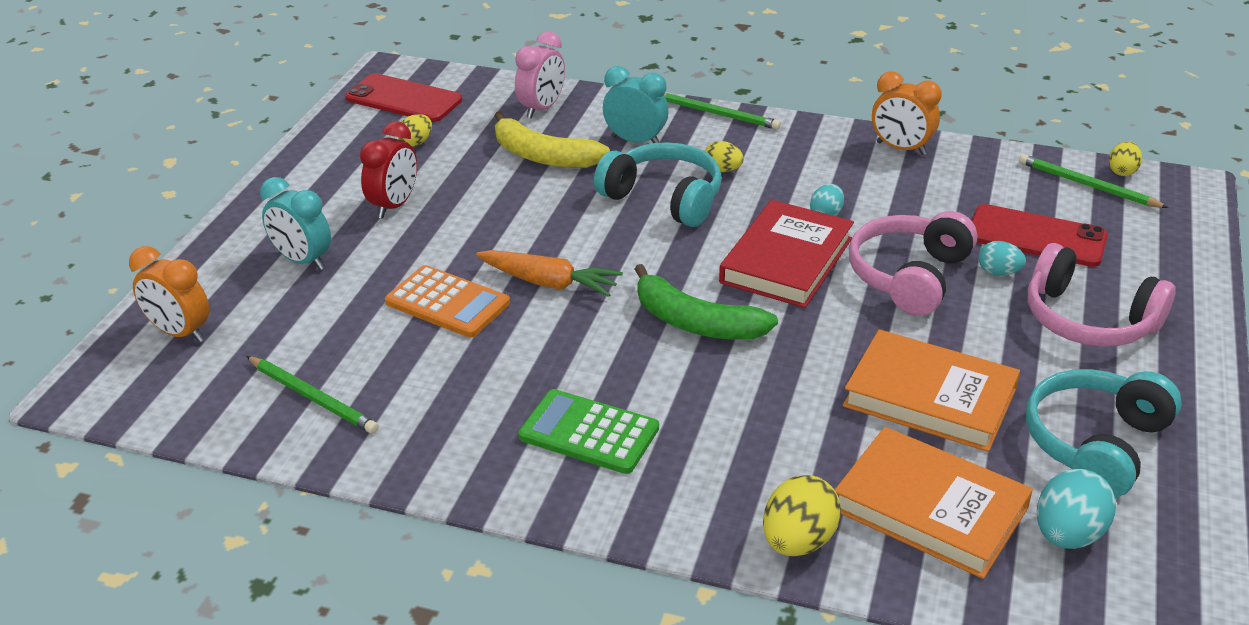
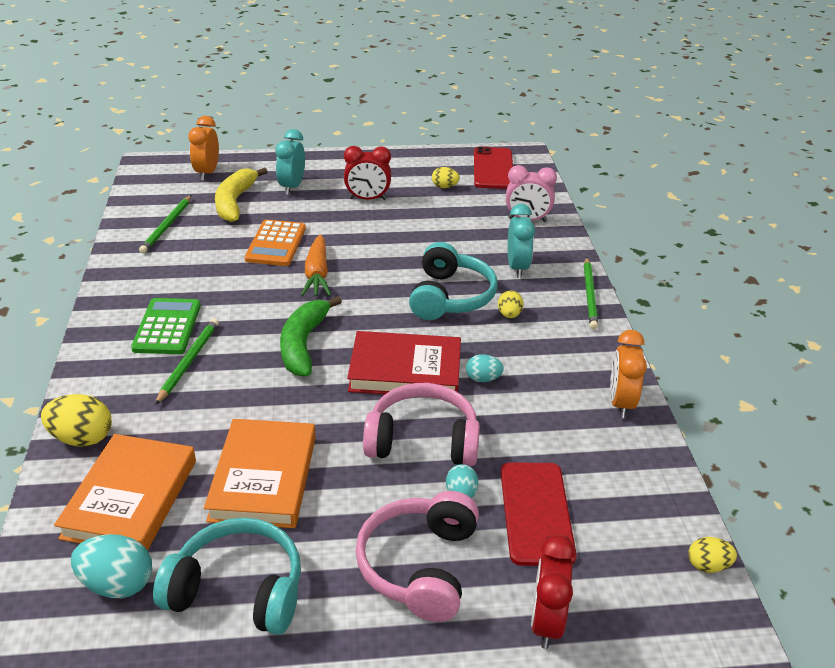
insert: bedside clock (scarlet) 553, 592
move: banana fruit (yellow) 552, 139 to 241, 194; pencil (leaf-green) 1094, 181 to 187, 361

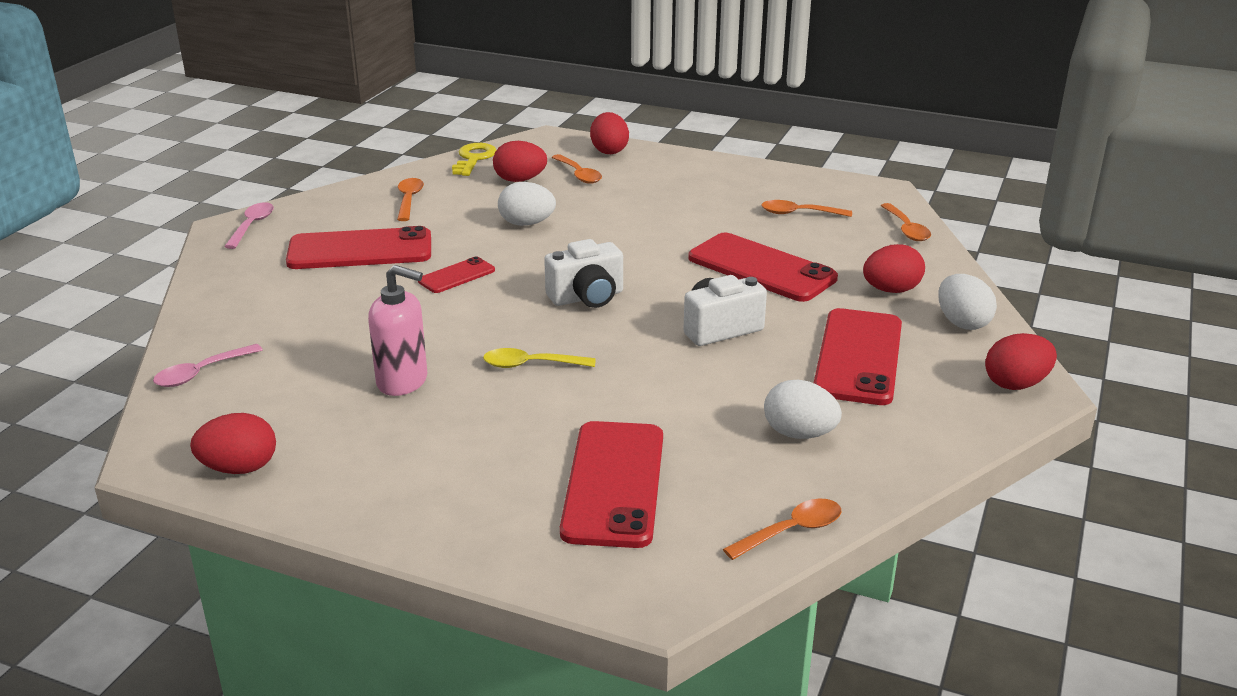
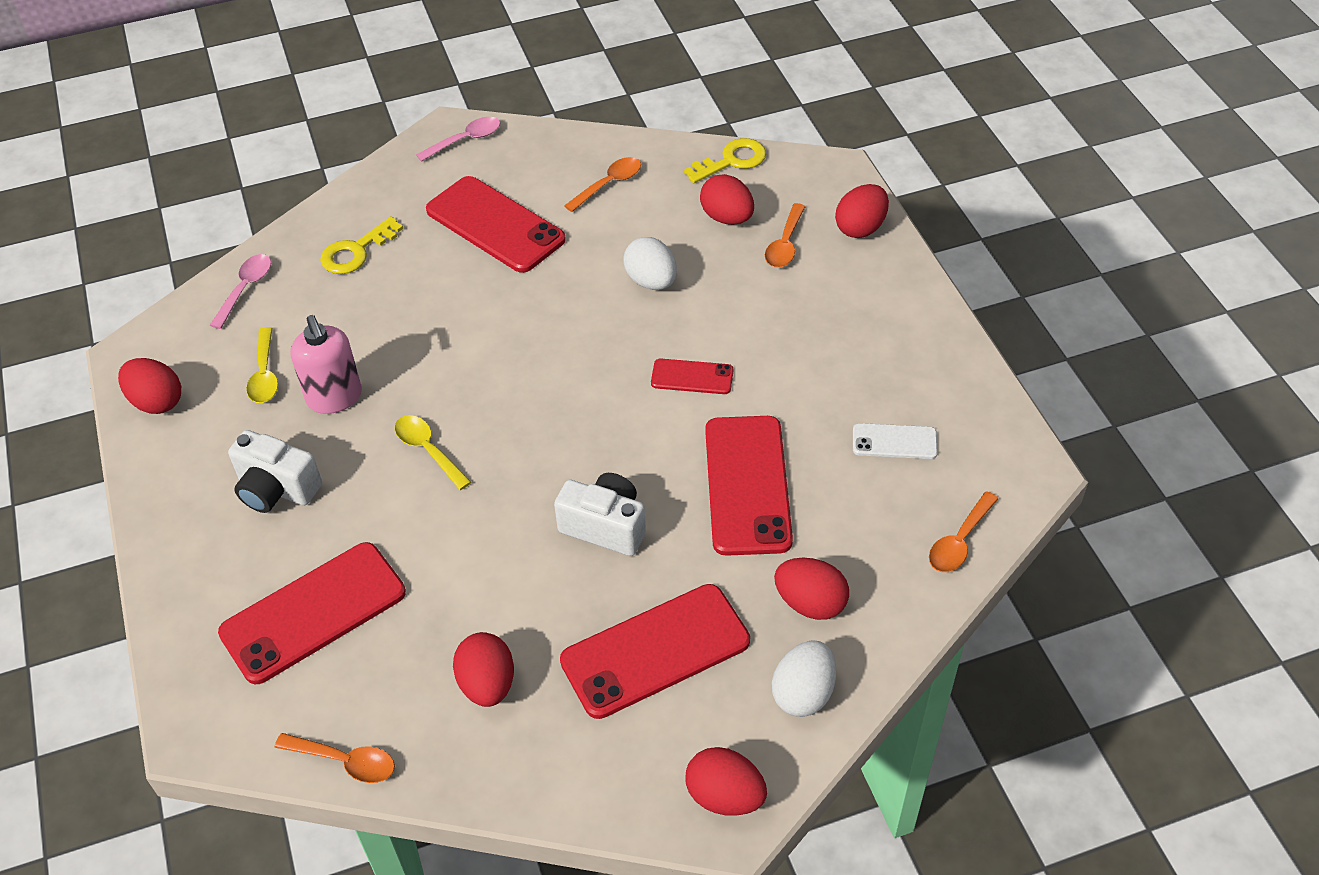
insert: key (yellow) 361, 245; spoon (yellow) 262, 365
move: photo camera (white) 583, 273 to 275, 471; mobile phone (scarlet) 456, 275 to 692, 376
replace: spoon (orange-coloured) 807, 208 to mobile phone (white) 895, 441
recolor: toy egg (white) 803, 409 to toy egg (scarlet) 483, 669
rotate: spoon (pink) 208, 365 = 240, 291 105 degrees clockwise

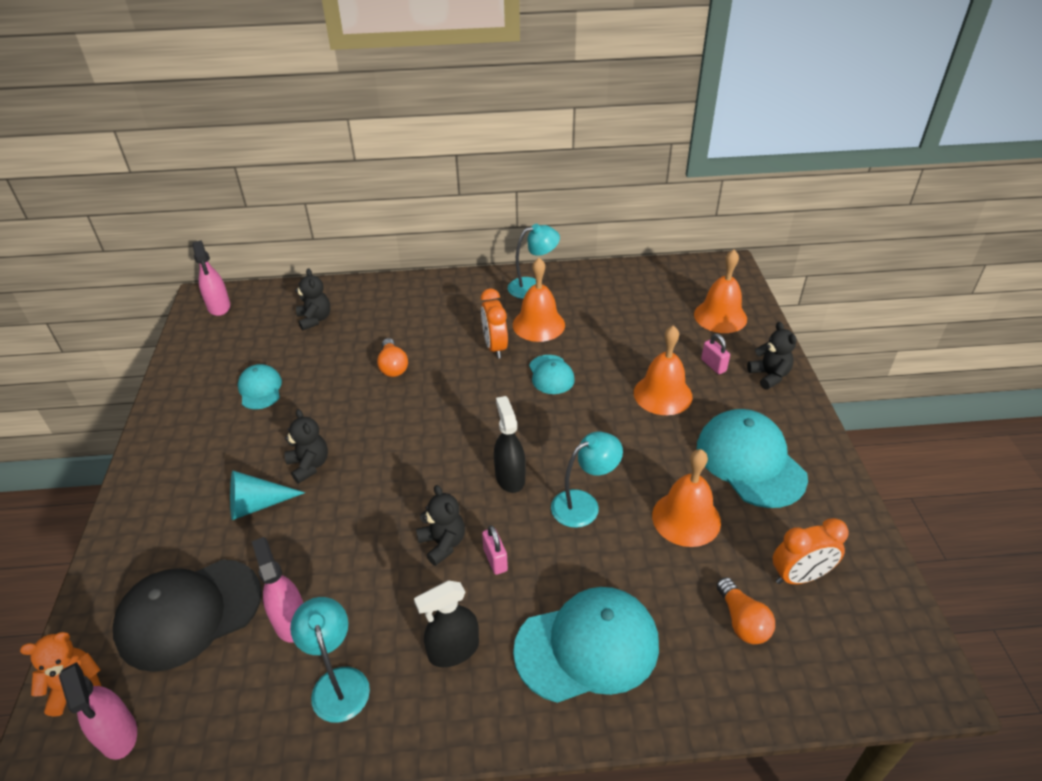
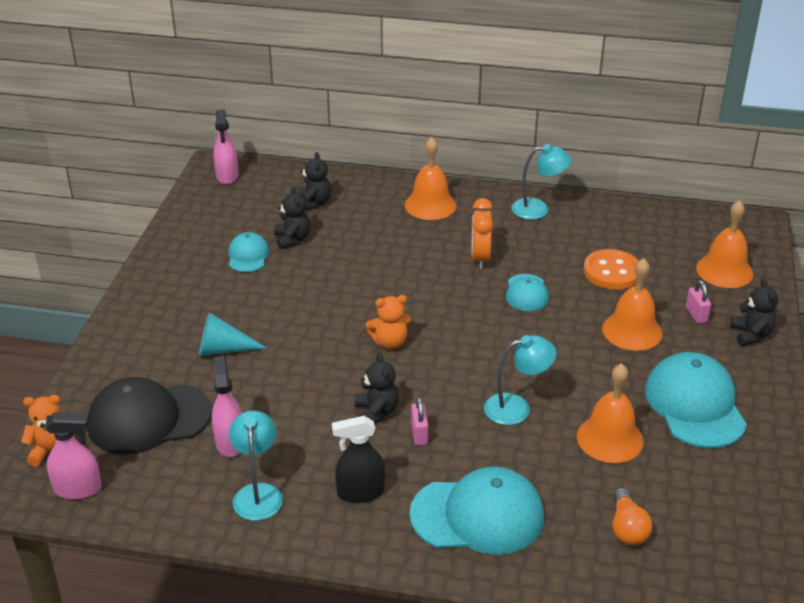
delete: lightbulb (orange-coloured) 392, 357; spray bottle (jet-black) 510, 444; bedside clock (orange-coloured) 810, 551
insert: sewing button (orange-coloured) 611, 269; teddy (orange-coloured) 388, 322
move: hand bell (orange-coloured) 539, 300 to 430, 178; teddy (jet-black) 306, 446 to 292, 217
rotate: spray bottle (pink) 98, 711 = 73, 456 75 degrees counterclockwise

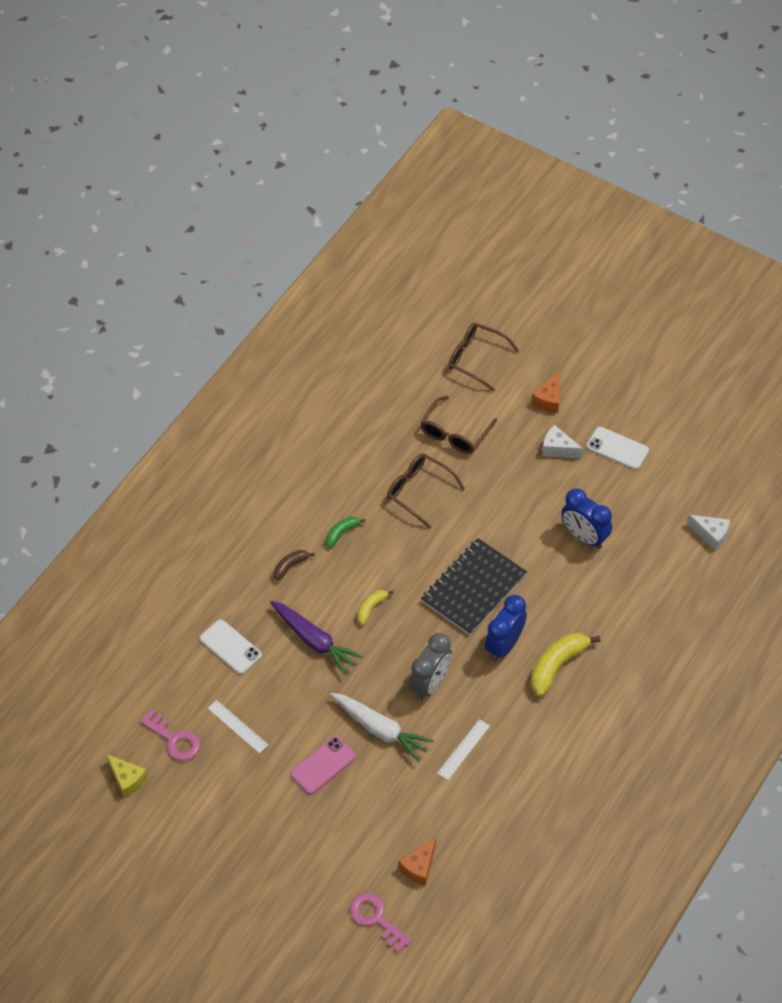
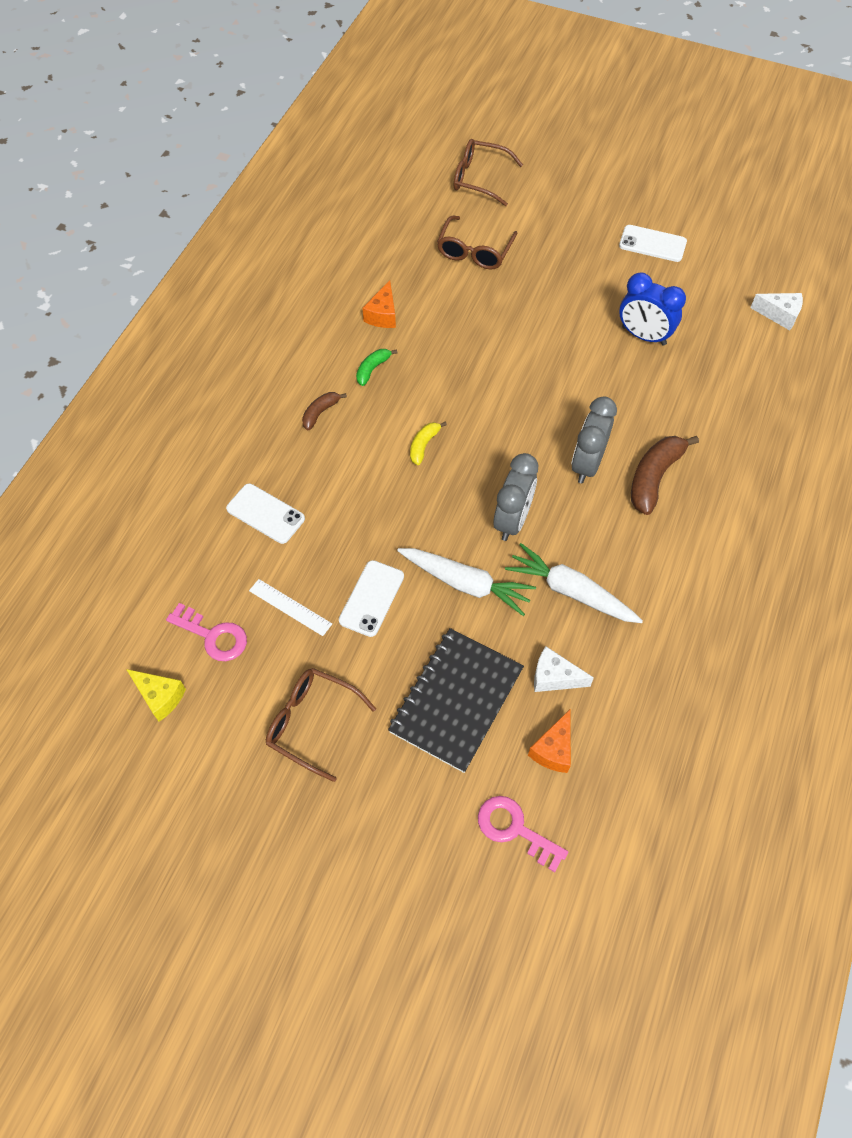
delete: carrot (royal purple) 316, 638; mobile phone (pink) 323, 765
insert: mobile phone (white) 371, 598
move: cheese (orange-coloured) 545, 392 to 379, 304; cheese (white) 562, 441 to 564, 669; spectacles (dark brown) 426, 491 to 321, 725; notebook (jet-black) 474, 586 to 456, 700
replace: measuring stick (white) 463, 749 to carrot (white) 574, 583
recolor: bedside clock (cobalt) 506, 628 to bedside clock (ash-grey) 594, 439; banana fruit (yellow) 565, 665 to banana fruit (dark brown) 665, 475

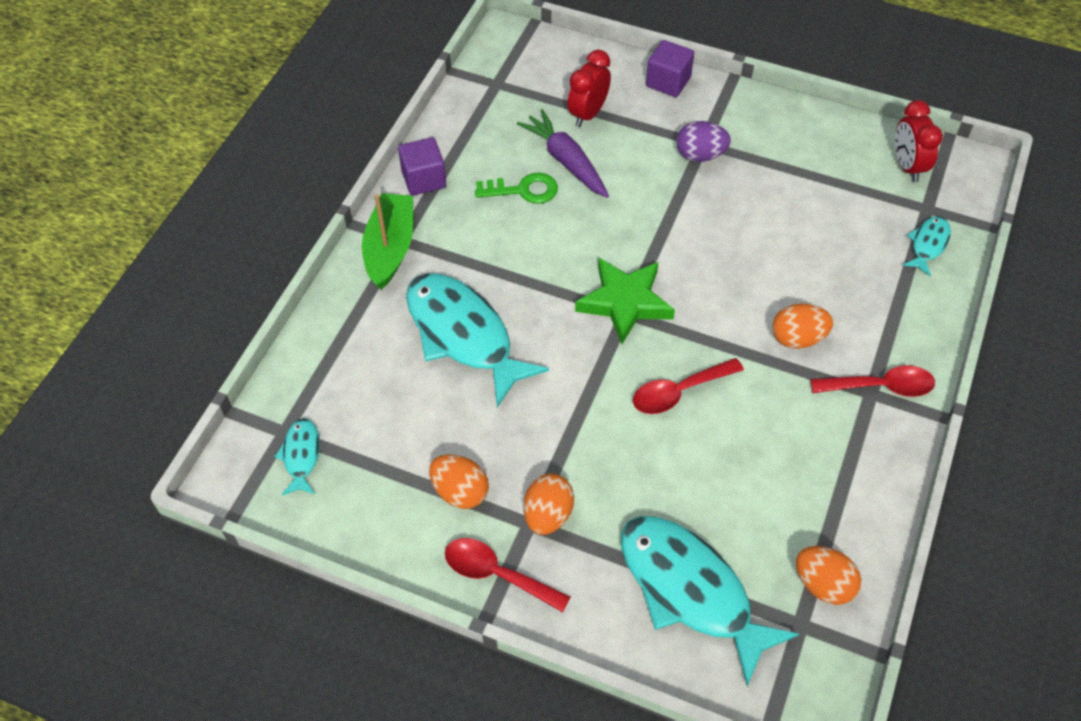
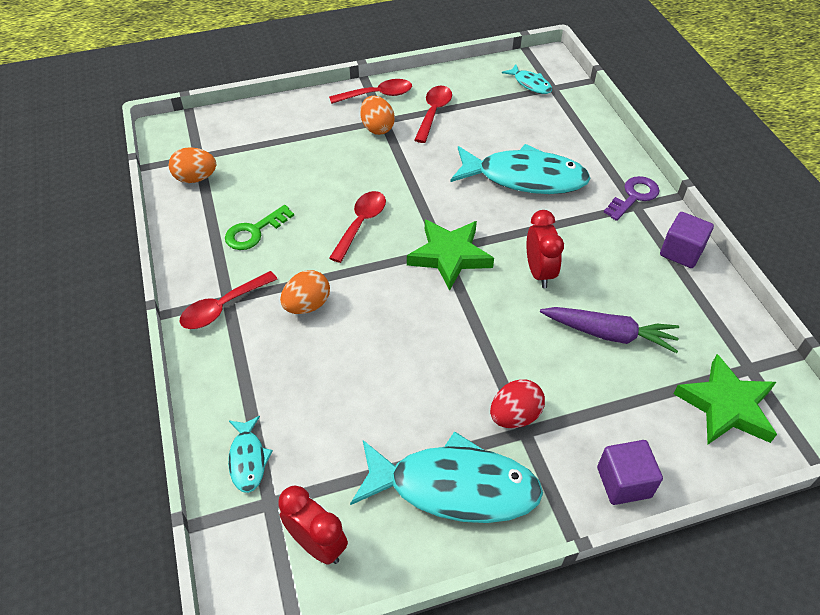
insert: star (leaf-green) 725, 399
move: bedside clock (scarlet) 589, 88 to 545, 249; key (leaf-green) 516, 188 to 259, 227; fish (turquoise) 710, 601 to 446, 477
replace: sailboat (leaf-green) 387, 241 to key (royal purple) 632, 198; toy egg (orange-coloured) 459, 481 to spoon (scarlet) 433, 114
recolor: toy egg (royal purple) 703, 141 to toy egg (scarlet) 517, 403

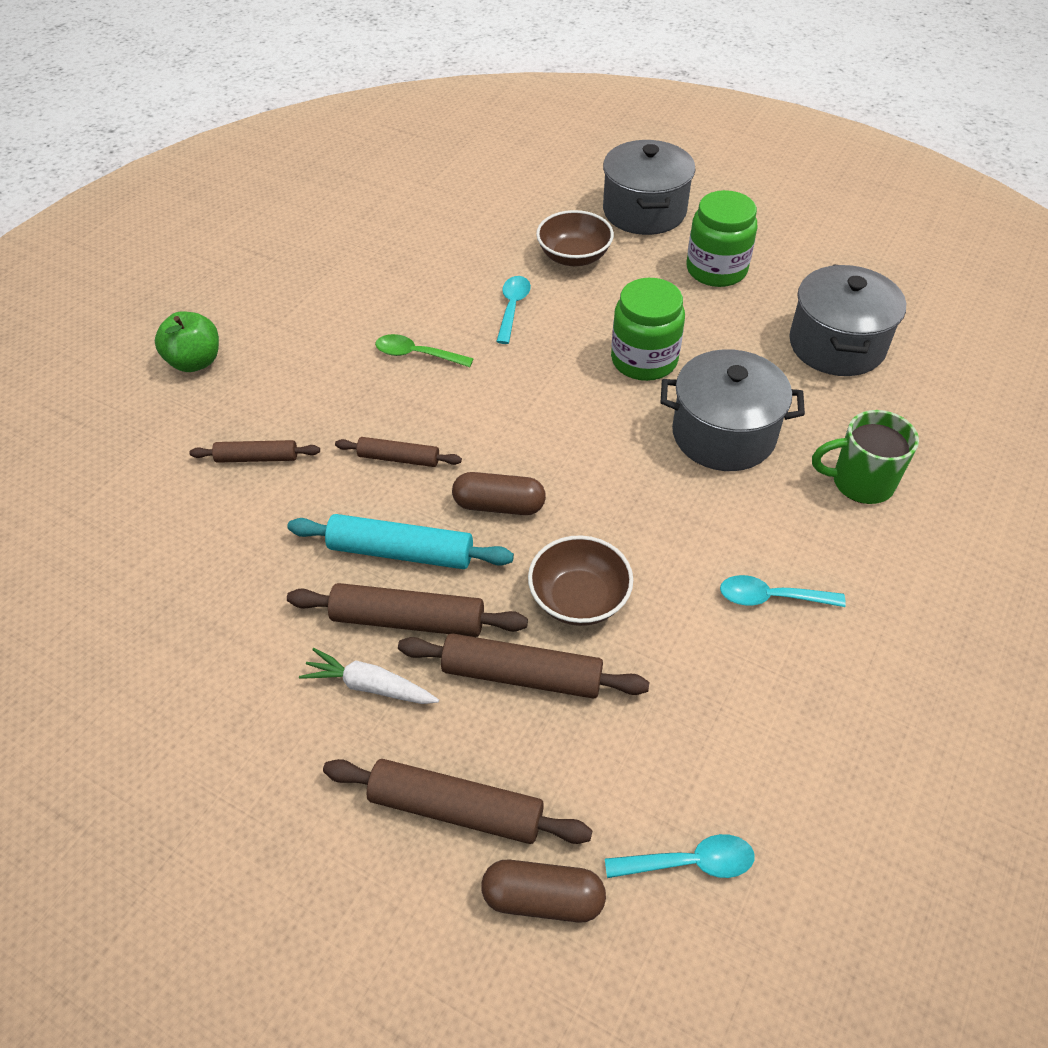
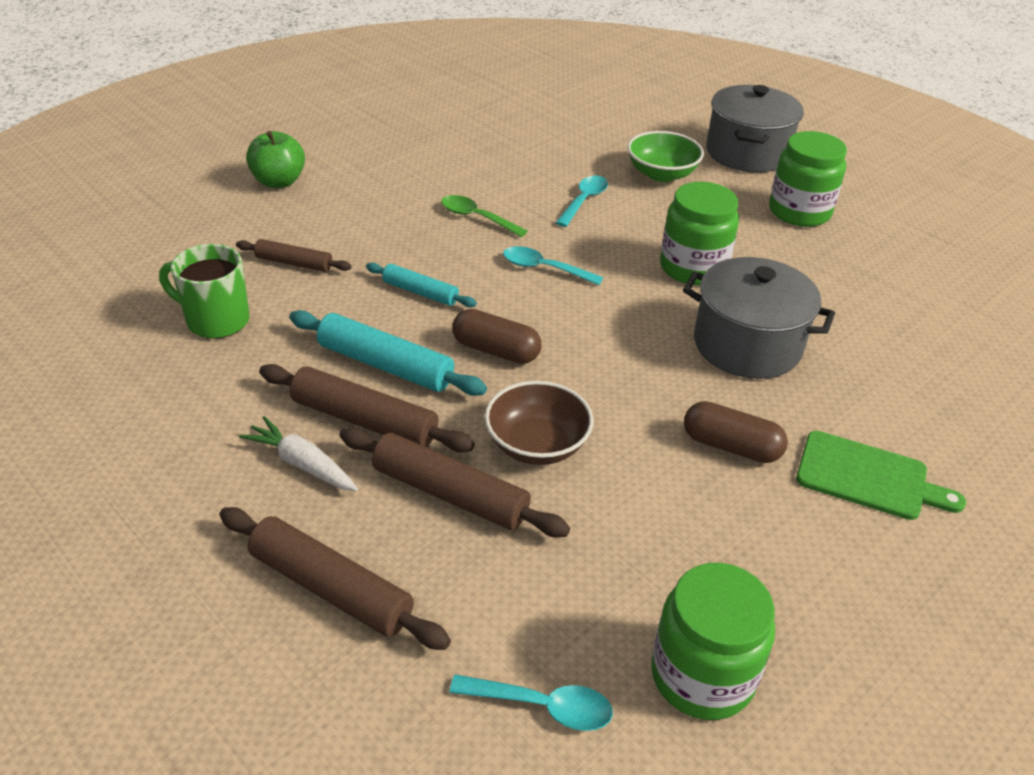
delete: pot (ash-grey) 847, 320
insert: cutting board (leaf-green) 881, 475; preserve jar (leaf-green) 713, 641
move: mug (leaf-green) 865, 457 to 204, 291; spoon (turquoise) 783, 591 to 553, 265; pill shape (dark brown) 543, 891 to 736, 432
recolor: bowl (dark brown) 575, 238 to bowl (leaf-green) 665, 156; rolling pin (dark brown) 398, 452 to rolling pin (turquoise) 421, 285

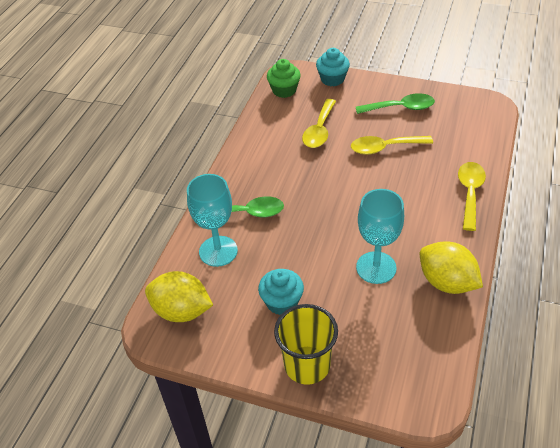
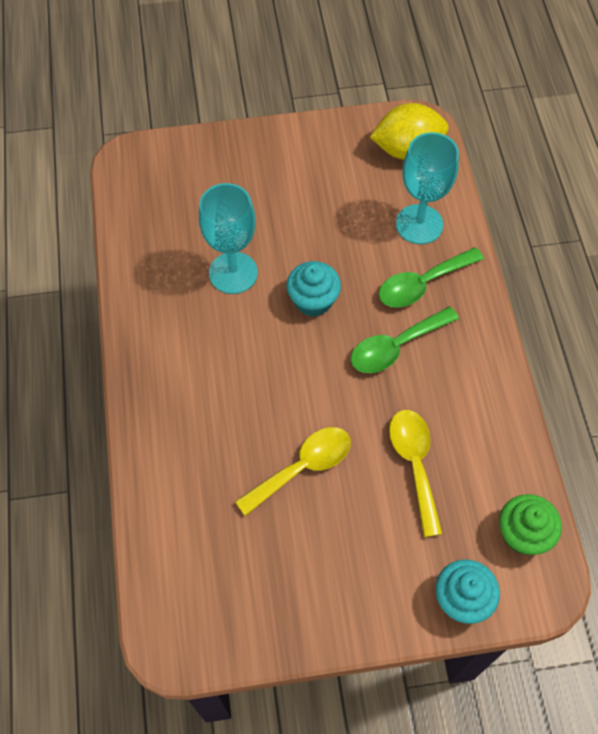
delete: spoon (yellow) 472, 196; toy lemon (yellow) 451, 267; tumbler (yellow) 306, 344
move: spoon (leaf-green) 395, 103 to 405, 340; cupcake (turquoise) 281, 292 to 313, 289

